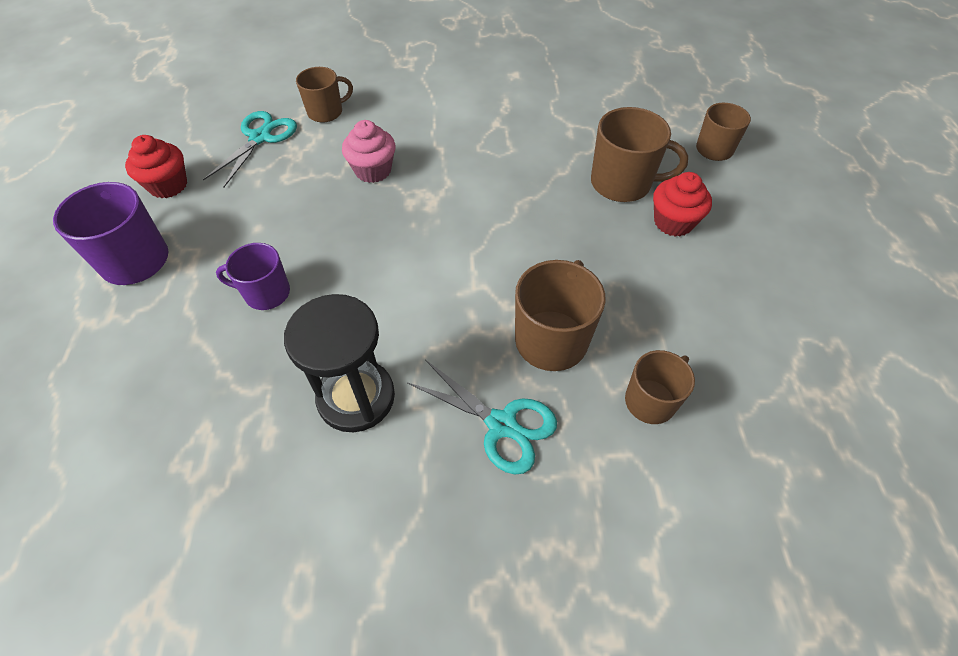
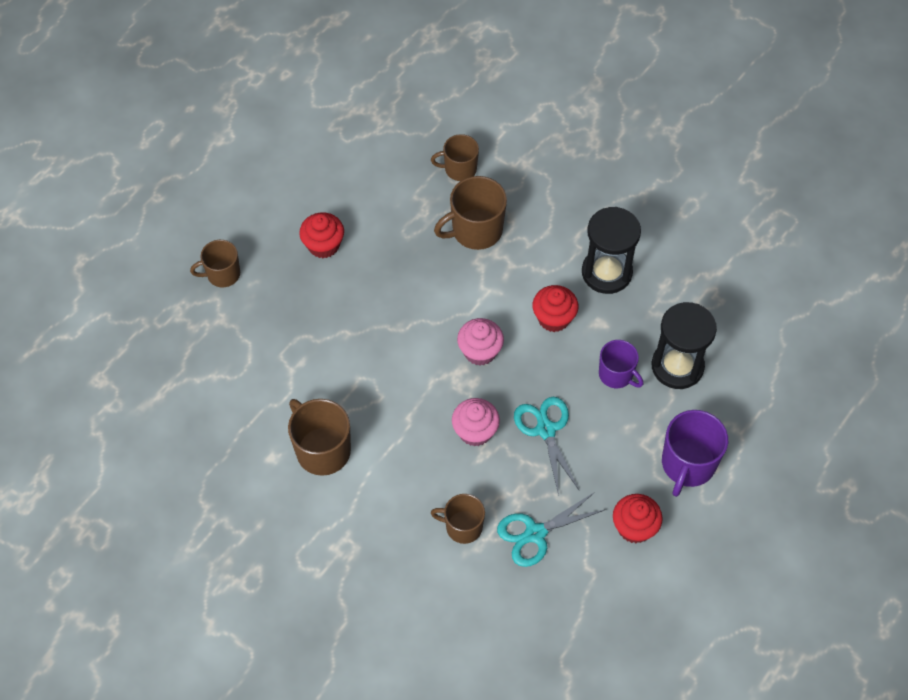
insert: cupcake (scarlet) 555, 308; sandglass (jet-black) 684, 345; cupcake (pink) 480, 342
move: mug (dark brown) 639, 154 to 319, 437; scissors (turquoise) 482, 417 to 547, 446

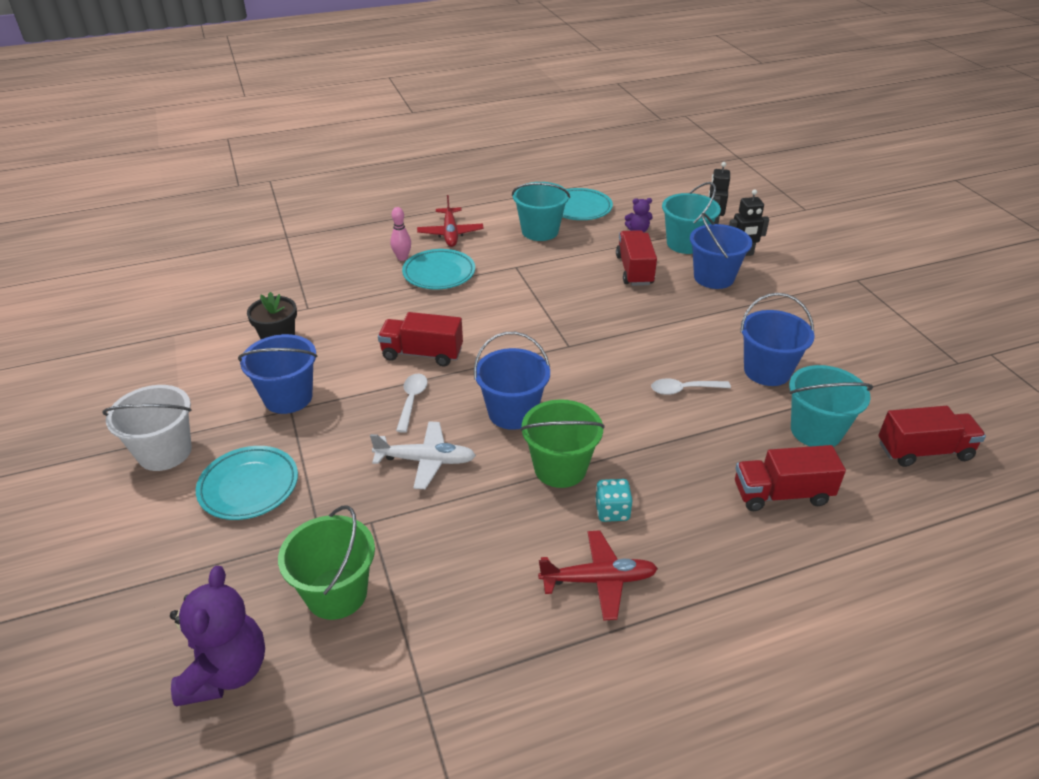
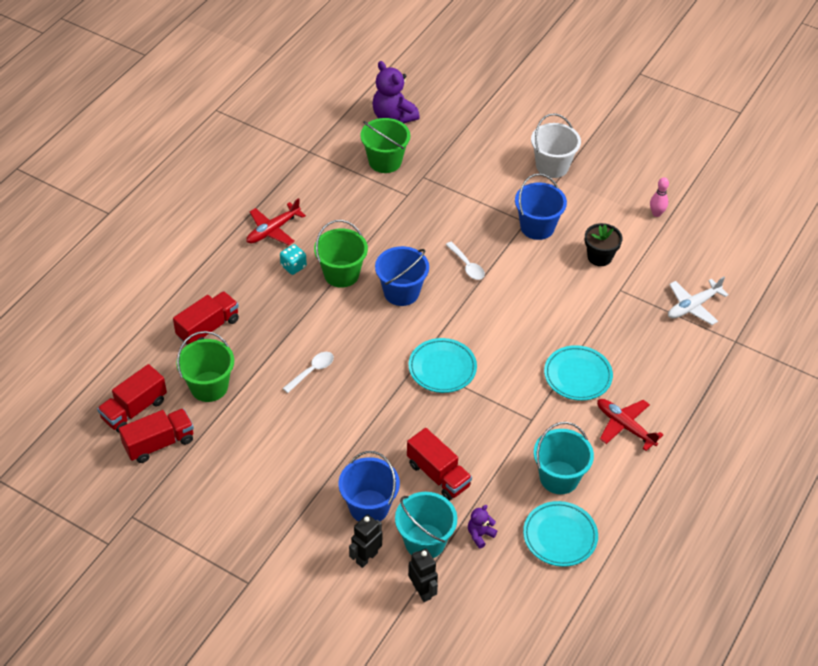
delete: bucket (cobalt) 777, 339
move: bowling pin (pink) 400, 234 to 659, 197; toy truck (scarlet) 420, 339 to 156, 435; toy plane (white) 423, 455 to 698, 301; flat dish (turquoise) 247, 483 to 443, 365
recolor: bucket (turquoise) 831, 406 to bucket (leaf-green) 205, 366

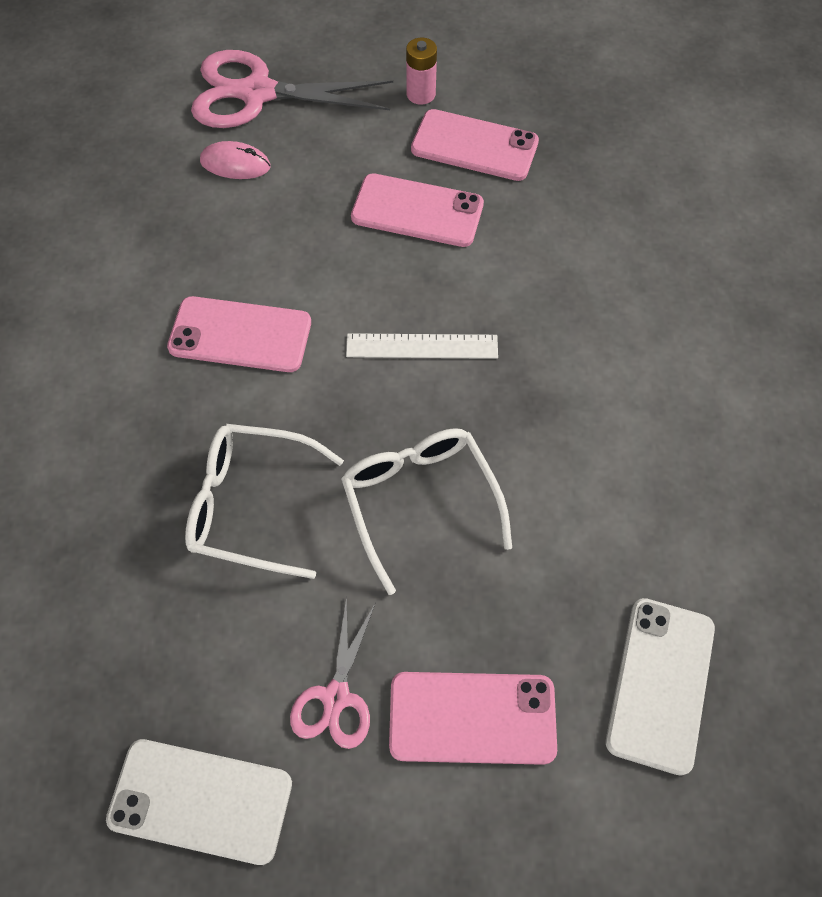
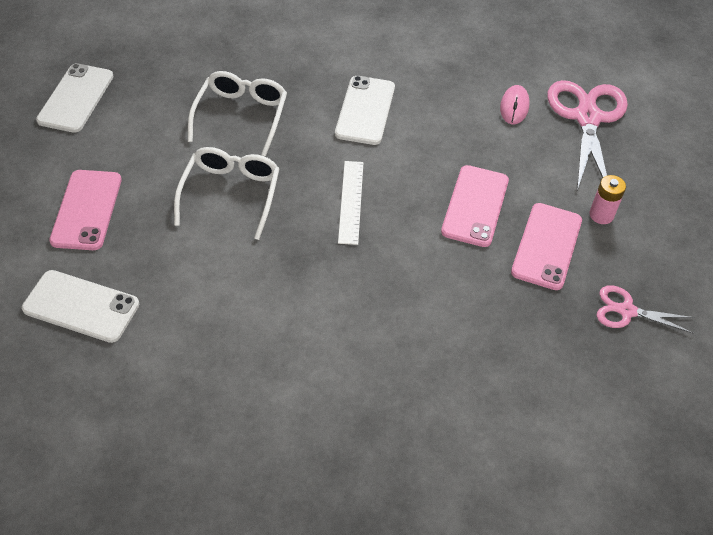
move: scissors (pink) 333, 673 to 645, 309
recolor: mobile phone (pink) 239, 334 to mobile phone (white) 365, 110
rotate: spectacles (white) 426, 511 = 227, 193 60 degrees counterclockwise

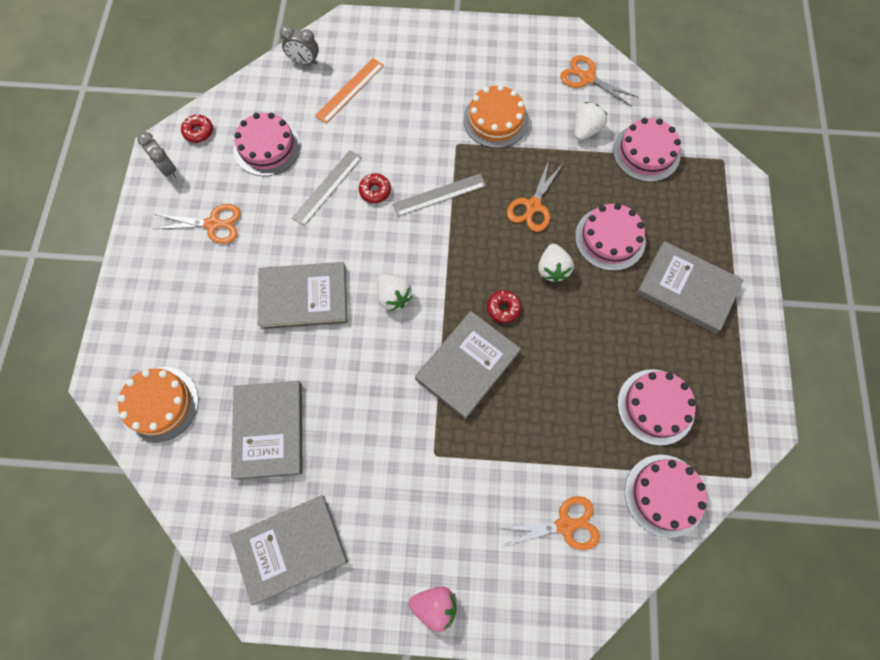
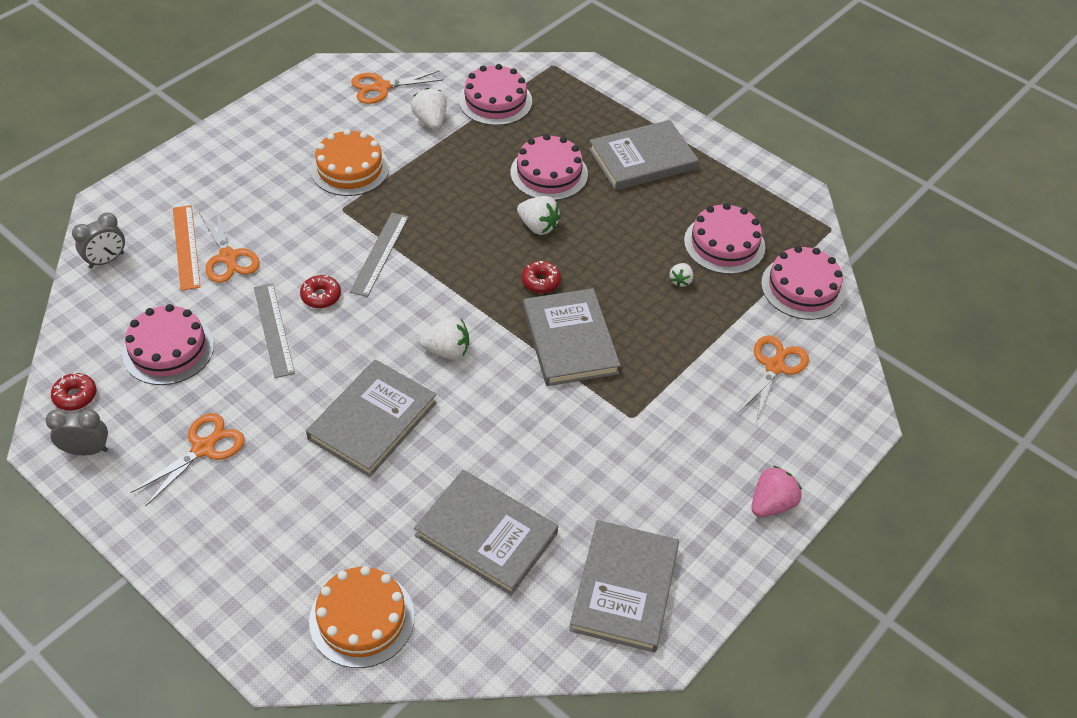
insert: strawberry (white) 681, 275
move: scissors (orange-coloured) 535, 194 to 229, 246

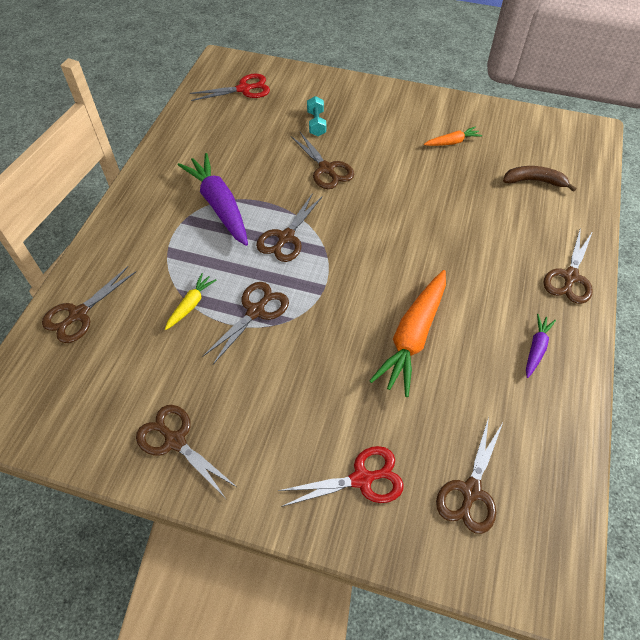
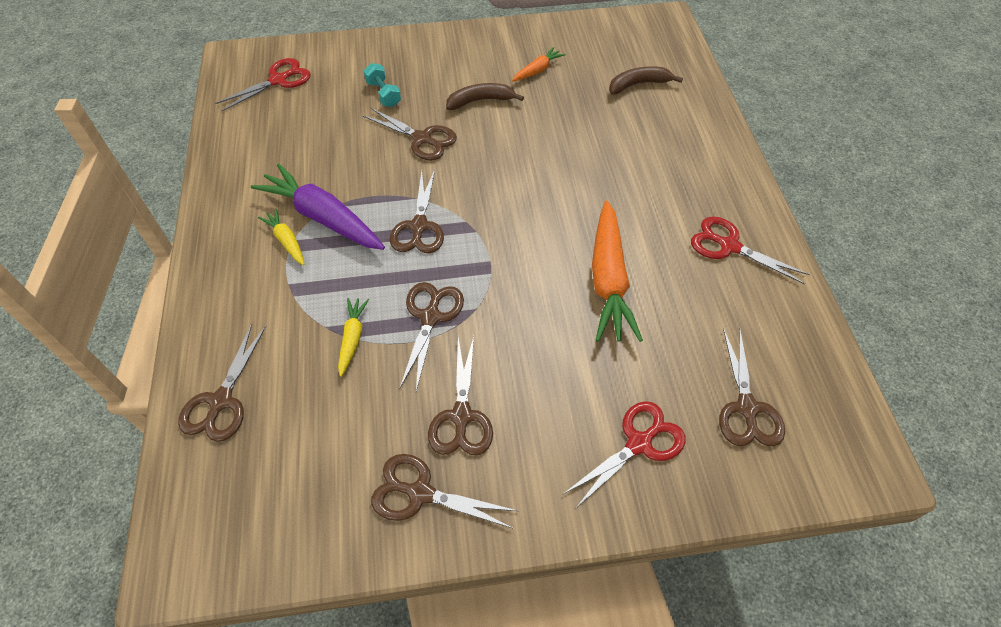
insert: banana fruit (dark brown) 485, 96; carrot (yellow) 281, 236
move: scissors (dark brown) 568, 265 to 460, 395
replace: carrot (royal purple) 541, 346 to scissors (scarlet) 750, 250

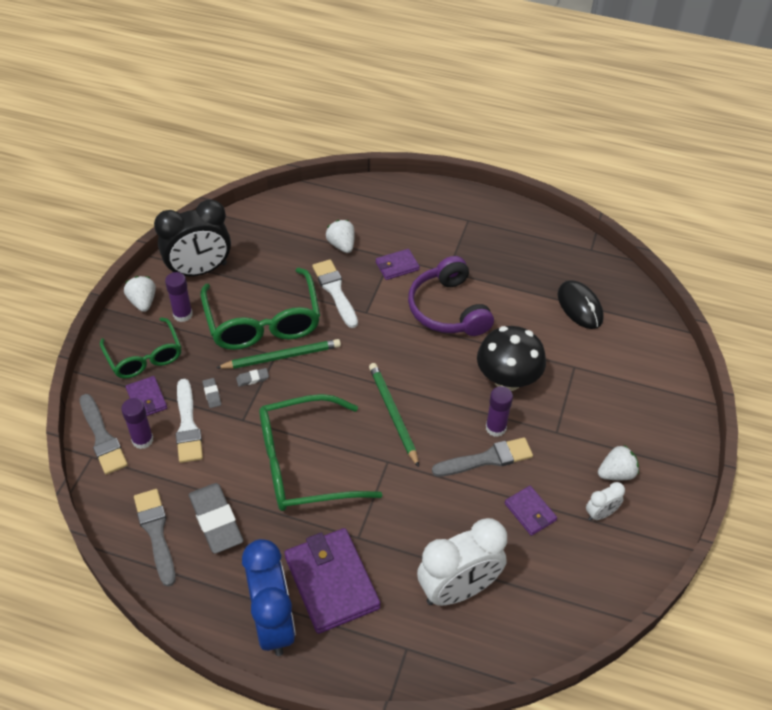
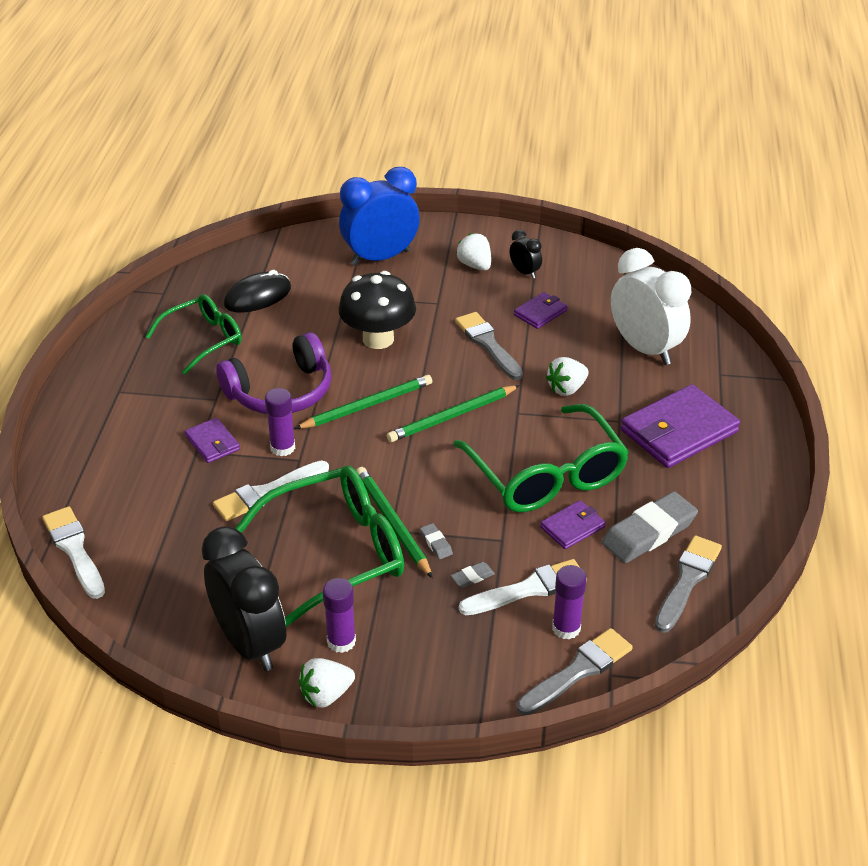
insert: pencil (leaf-green) 363, 402; brush (white) 73, 552
move: strawberry (white) 340, 236 to 567, 376; spectacles (leaf-green) 140, 347 to 193, 334; wallet (royal purple) 146, 396 to 572, 524; glue stick (royal purple) 499, 411 to 280, 422; bedside clock (cobalt) 269, 597 to 379, 216
recolor: bedside clock (white) 605, 501 to bedside clock (jet-black) 526, 254
rotate: brush (ash-grey) 155, 537 = 688, 584 150 degrees clockwise

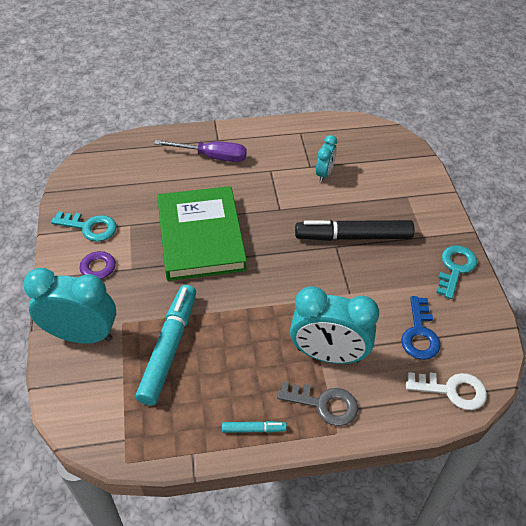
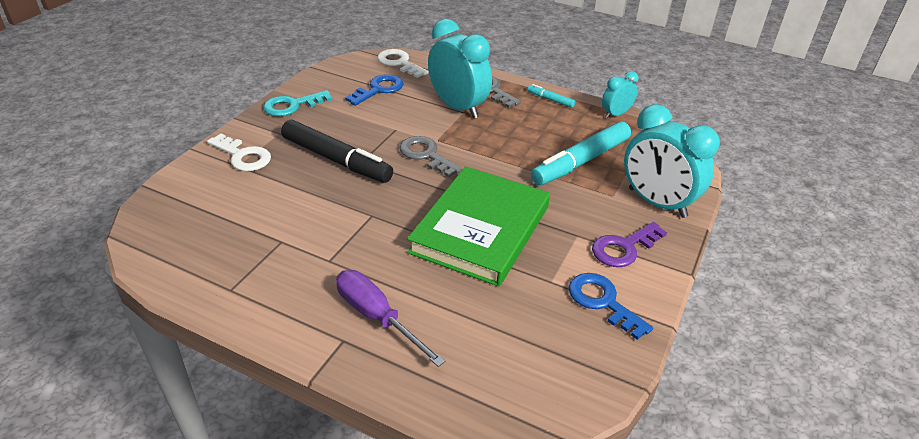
insert: key (white) 239, 152; key (ash-grey) 431, 156
move: bedside clock (turquoise) 326, 158 to 620, 94
recolor: key (turquoise) 84, 226 to key (cobalt) 611, 306

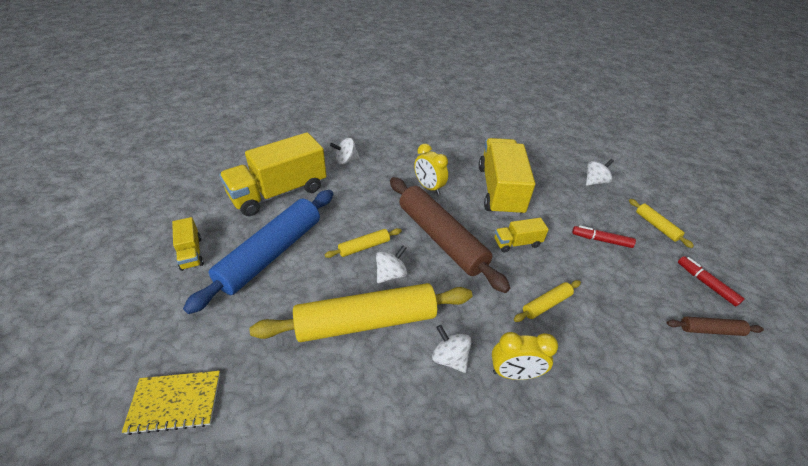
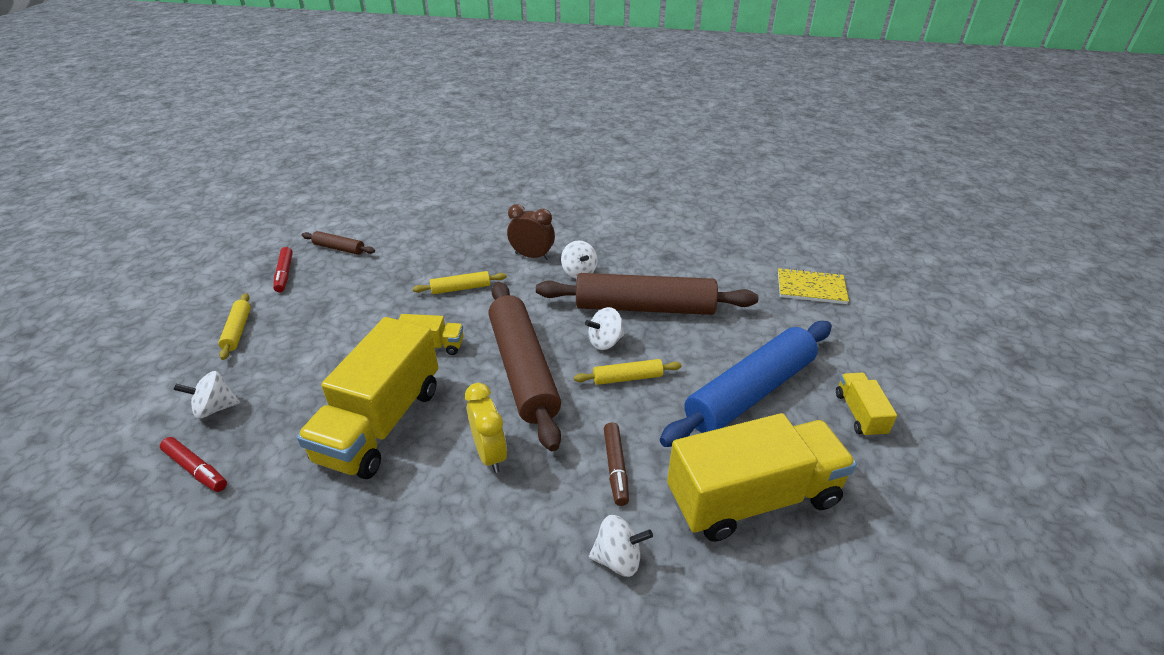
insert: felt pen (dark brown) 616, 464
move: felt pen (scarlet) 604, 237 to 193, 464
recolor: rolling pin (yellow) 361, 312 to rolling pin (dark brown) 647, 294; bedside clock (yellow) 525, 356 to bedside clock (dark brown) 531, 232

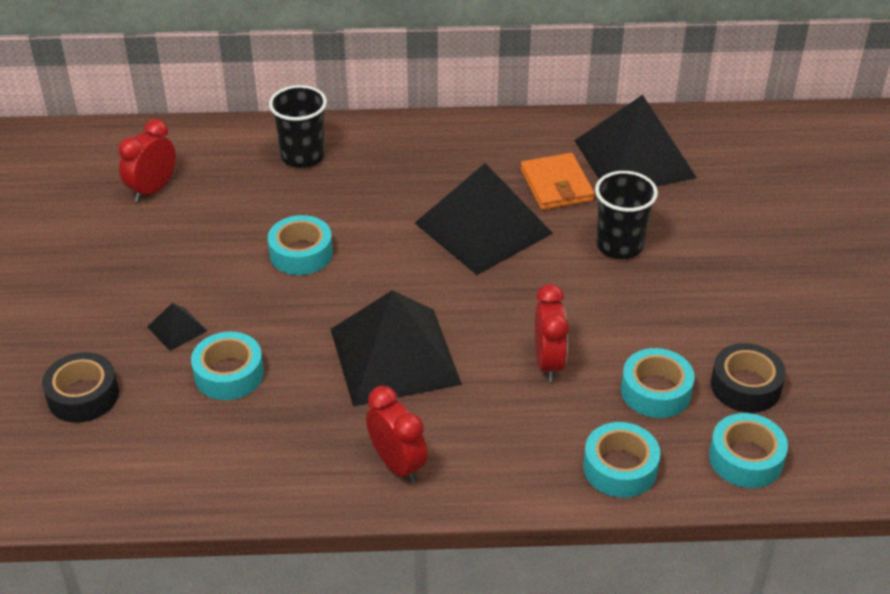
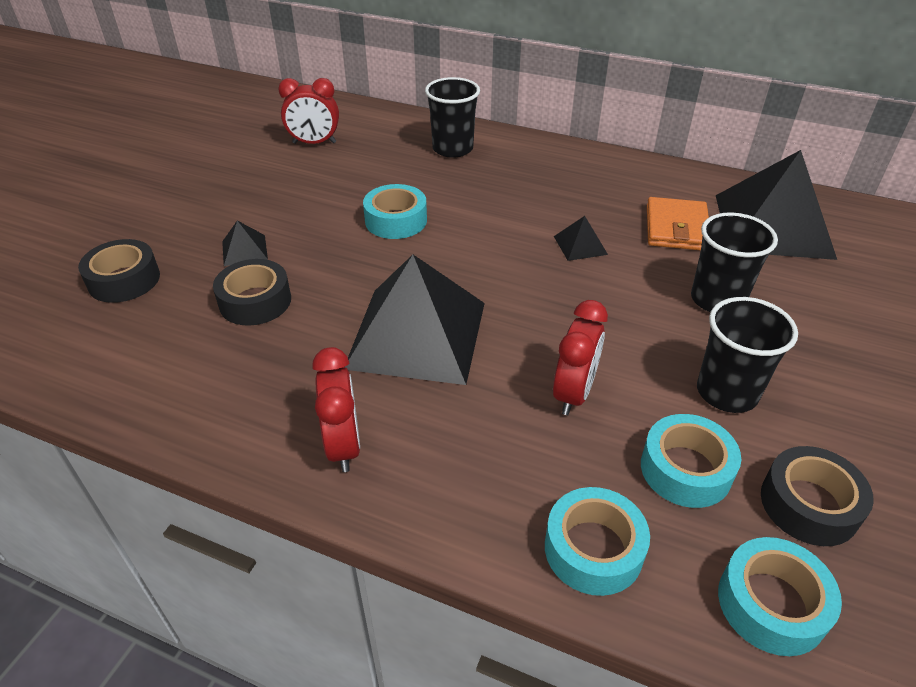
insert: tumbler (jet-black) 747, 355
recolor: roll of tape (turquoise) 227, 366 to roll of tape (jet-black) 252, 292
rotate: bedside clock (scarlet) 147, 160 = 308, 111 150 degrees counterclockwise
resize: solid pyramid (jet-black) 484, 219 = 581, 238 x0.41

